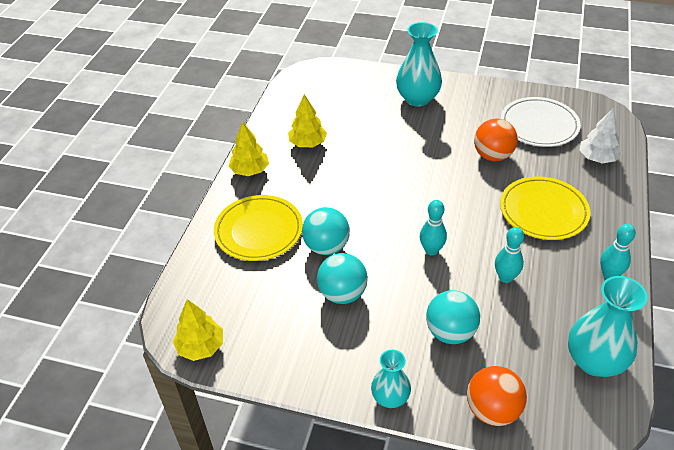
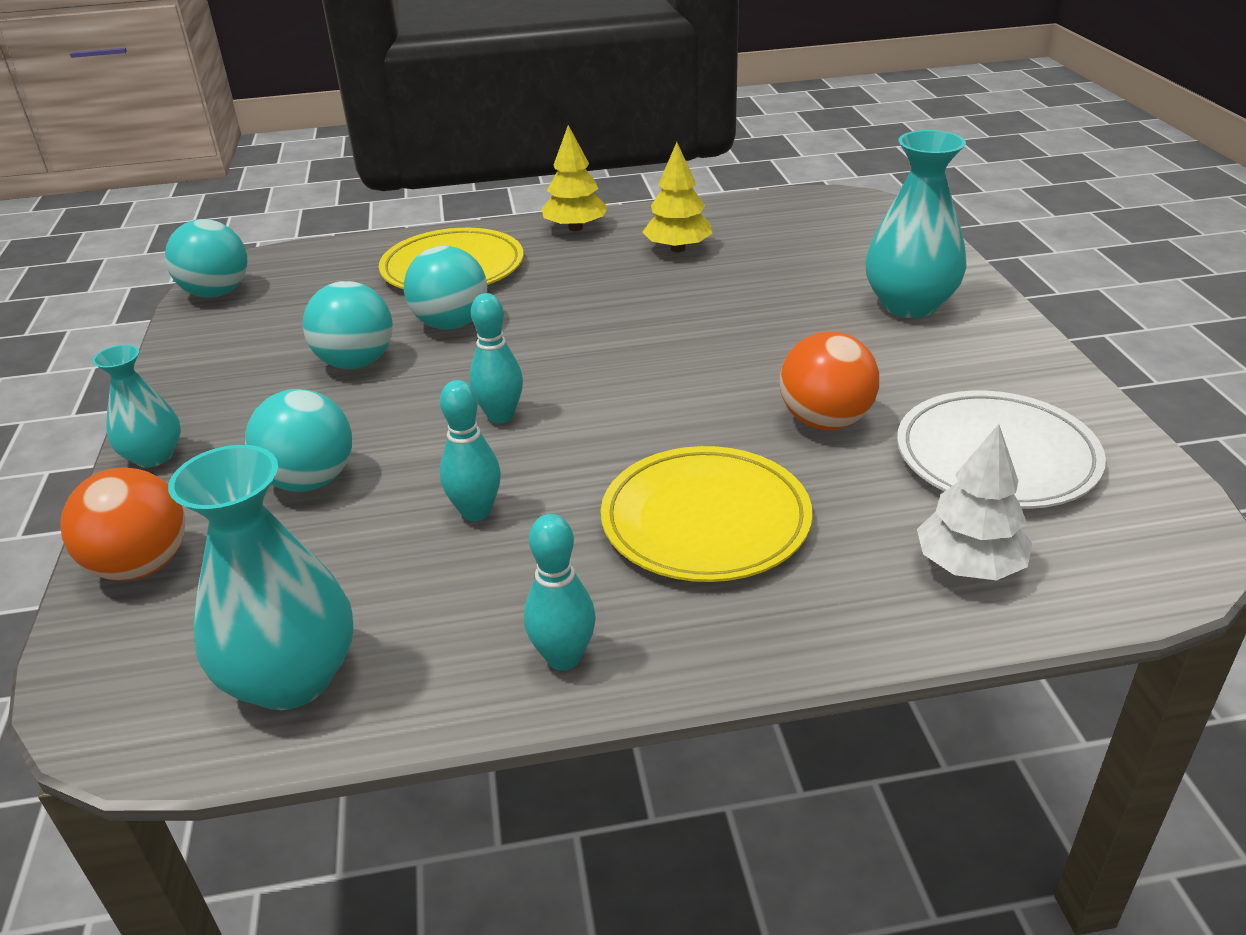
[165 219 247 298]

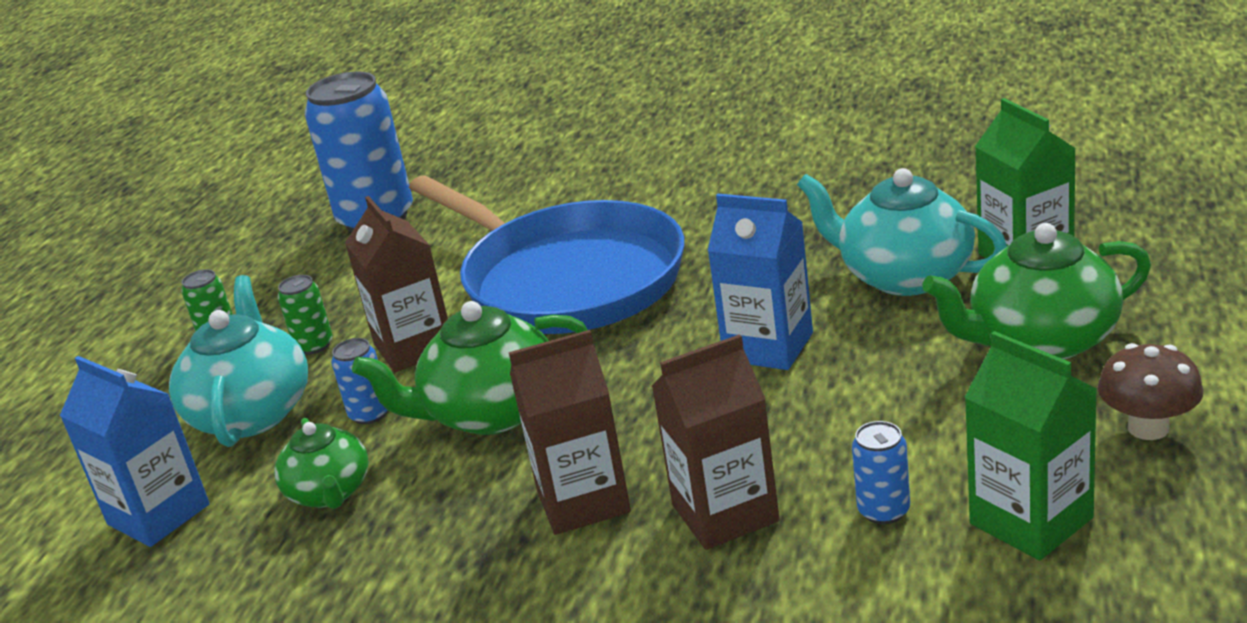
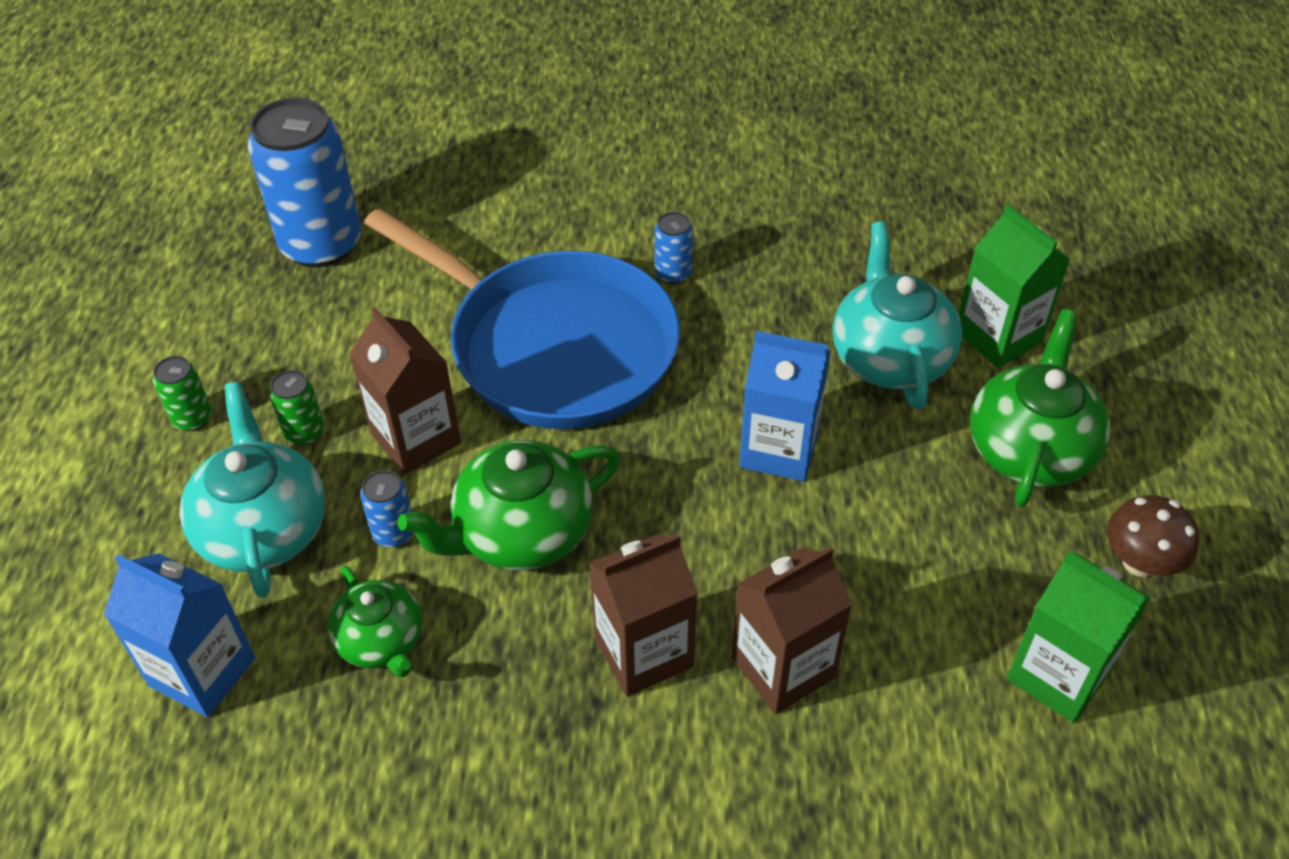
[833 222 963 409]
[970 309 1110 507]
[655 212 693 284]

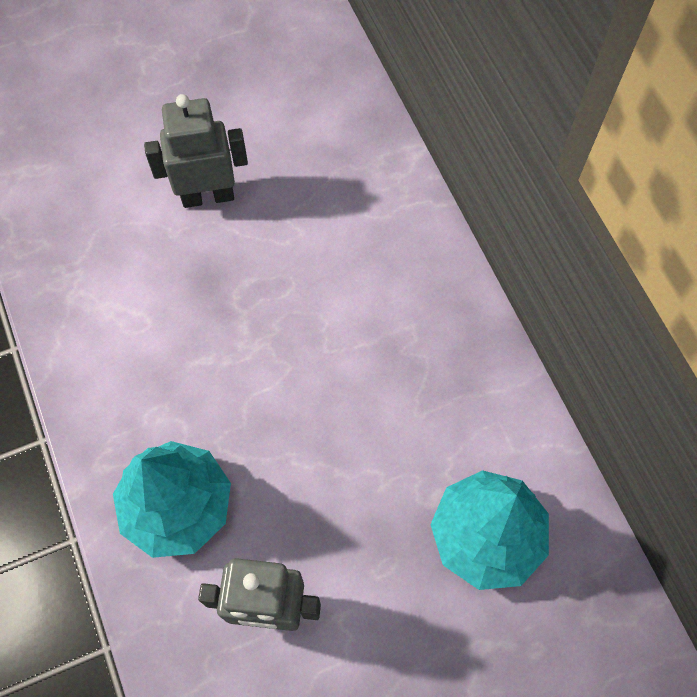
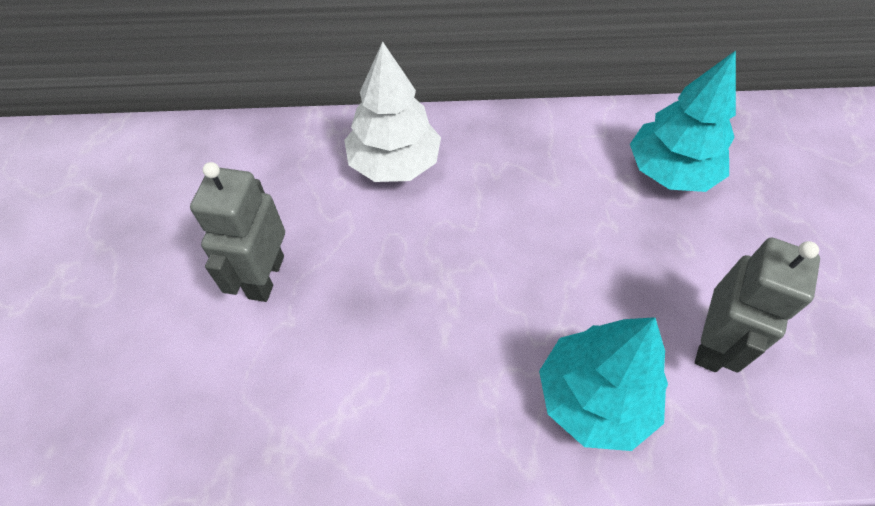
[344 41 441 182]

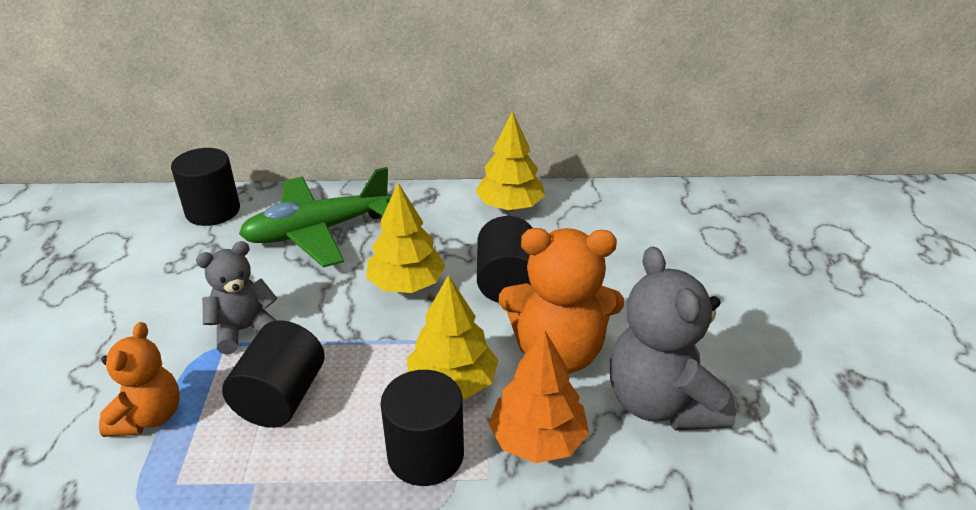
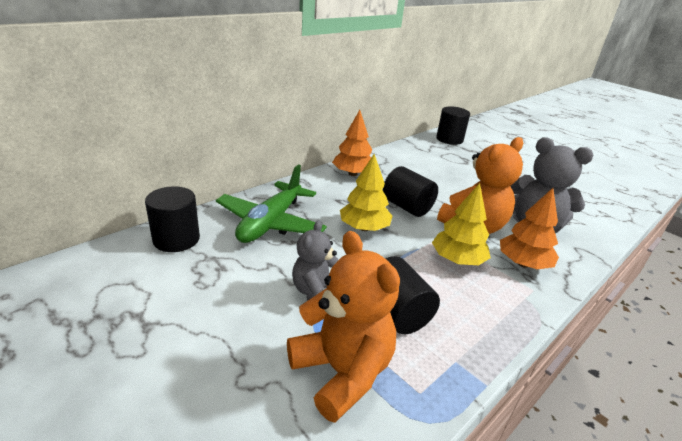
[332 110 372 176]
[287 231 400 423]
[436 106 470 145]

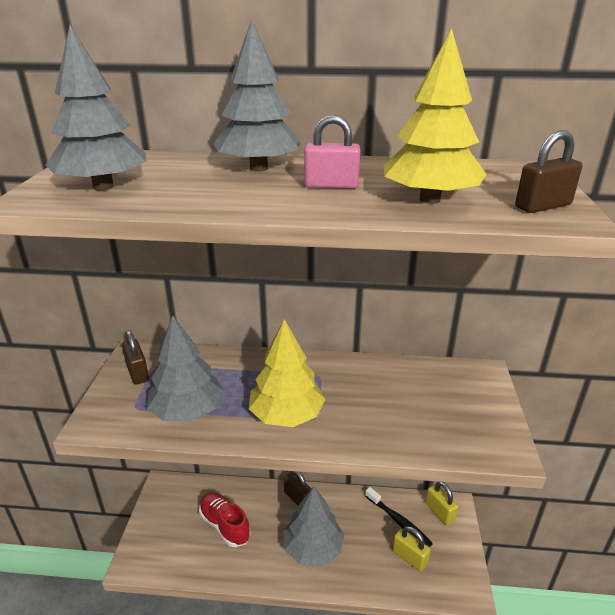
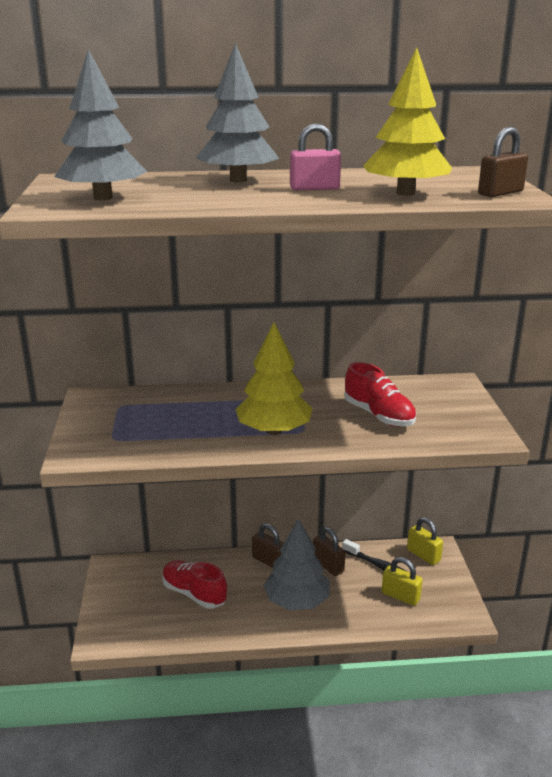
[147 315 224 421] (first image)
[313 527 345 576]
[344 362 416 427]

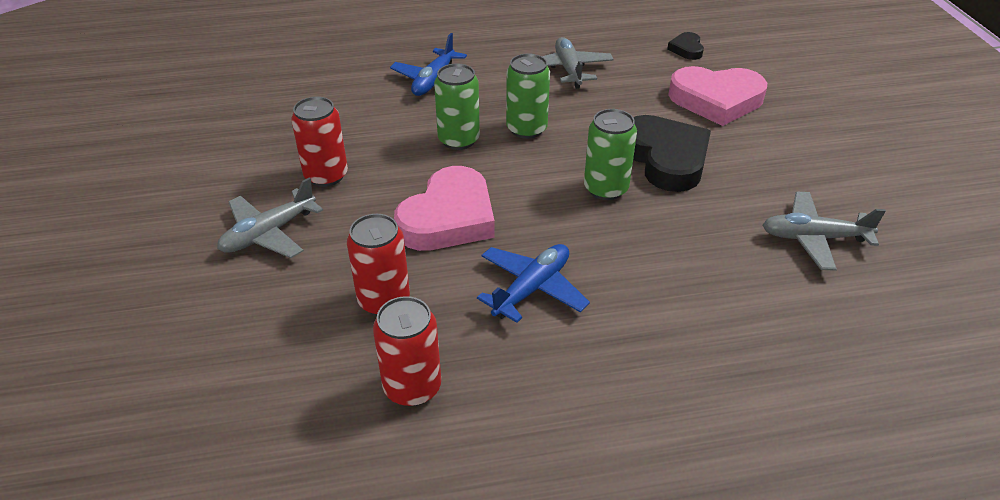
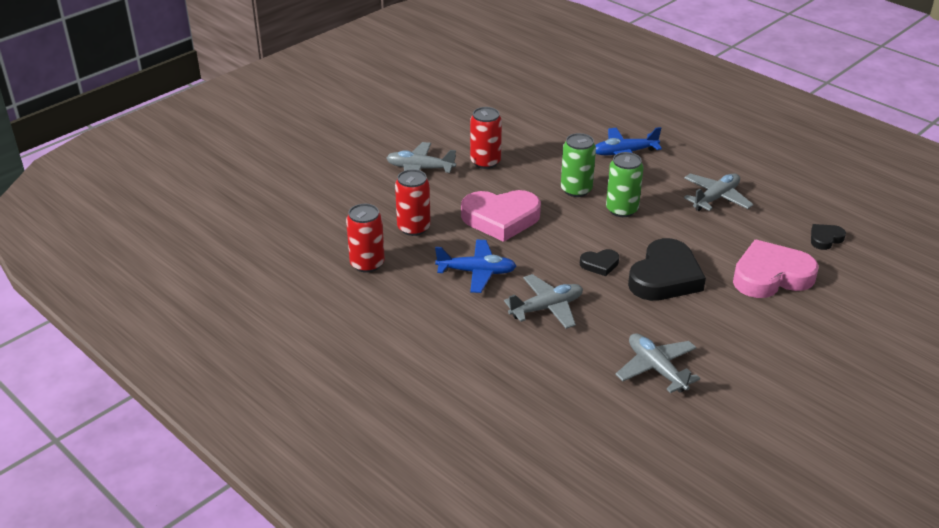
[733 240 819 298]
[580 249 619 276]
[504 274 583 329]

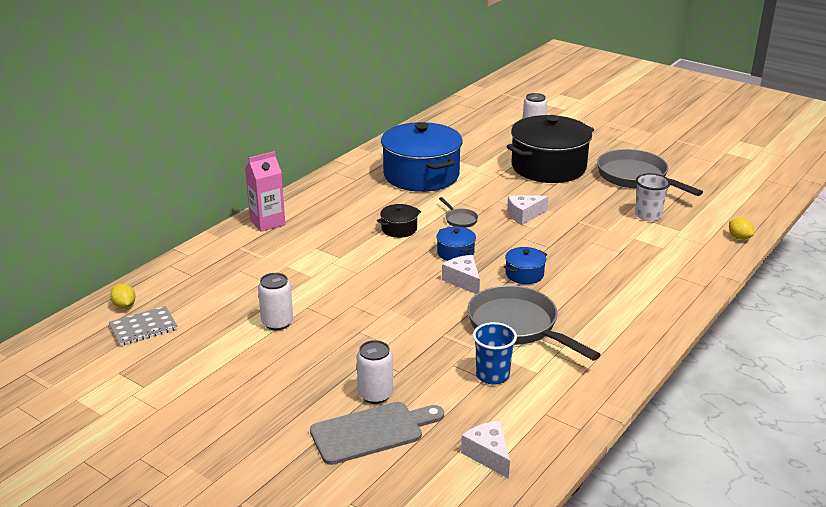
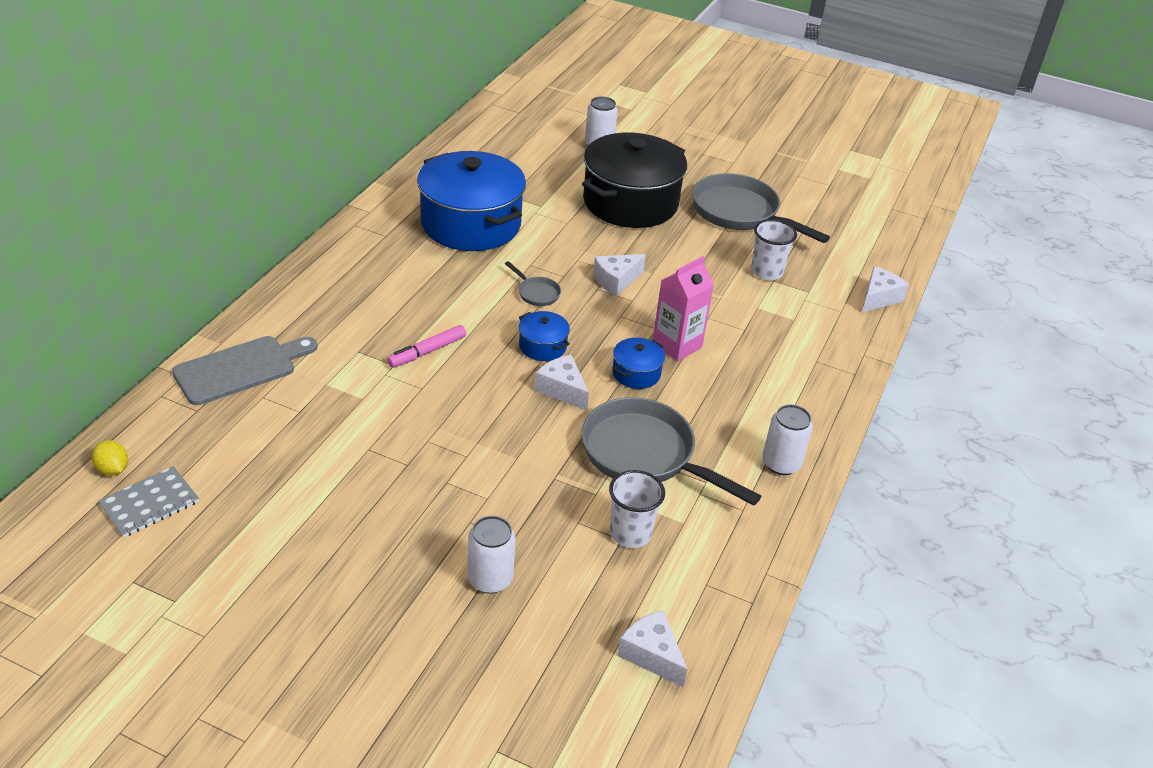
[653 256 714 361]
[377 204 421 238] (first image)
[862 266 909 312]
[762 404 813 475]
[609 470 665 548]
[172 336 318 405]
[387 325 466 368]

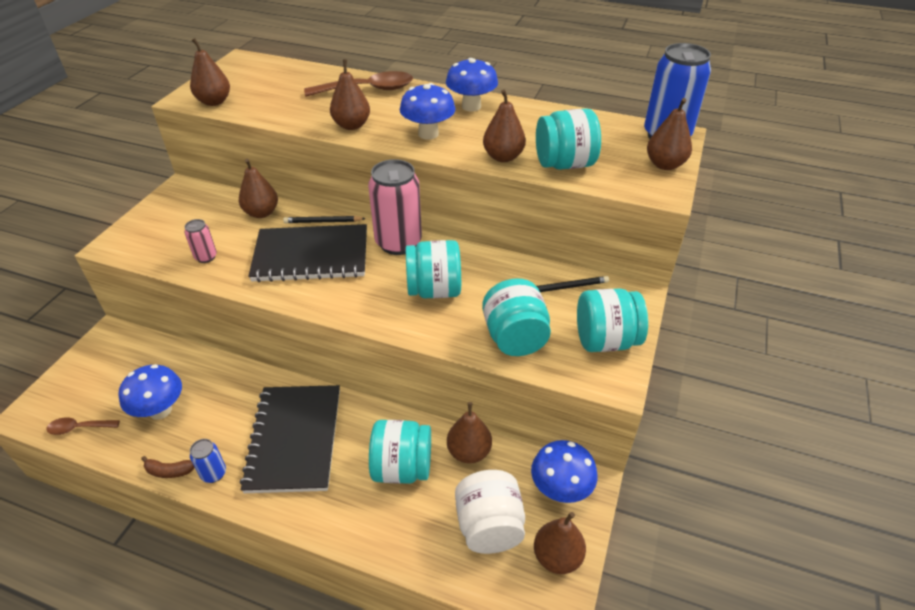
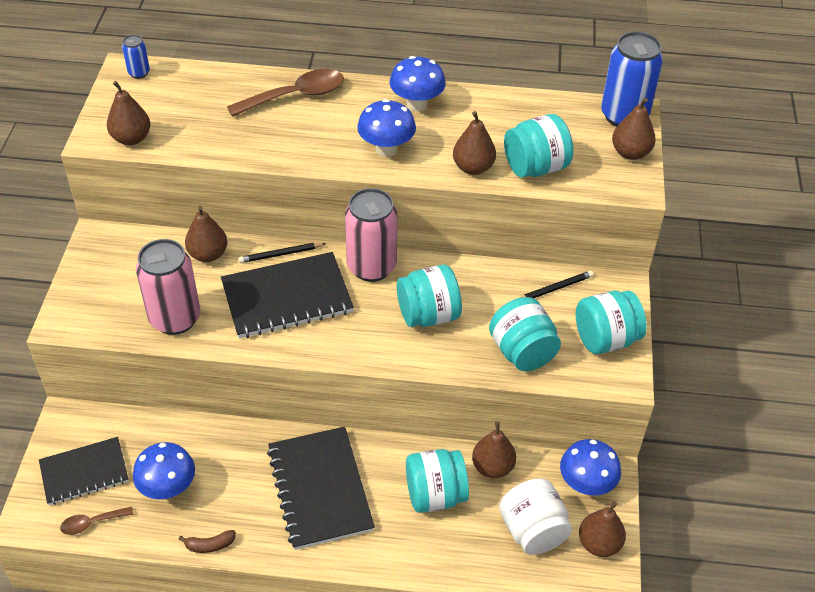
[330 60 370 130] (first image)
[136 239 200 335]
[122 35 150 79]
[39 437 128 505]

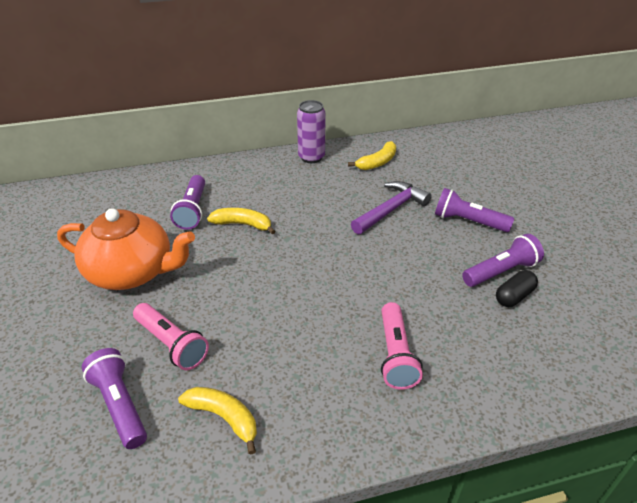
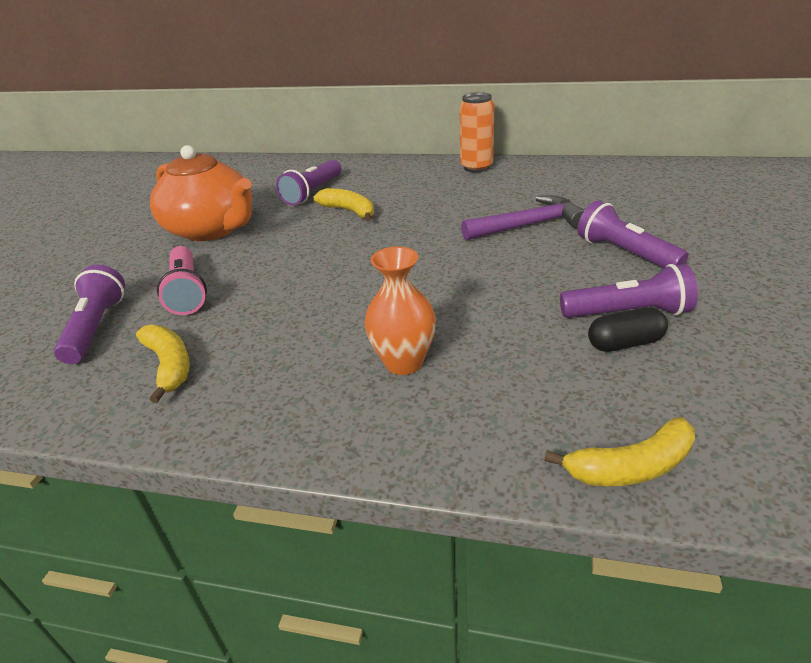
[459 92 495 173]
[544 417 695 486]
[365 247 436 375]

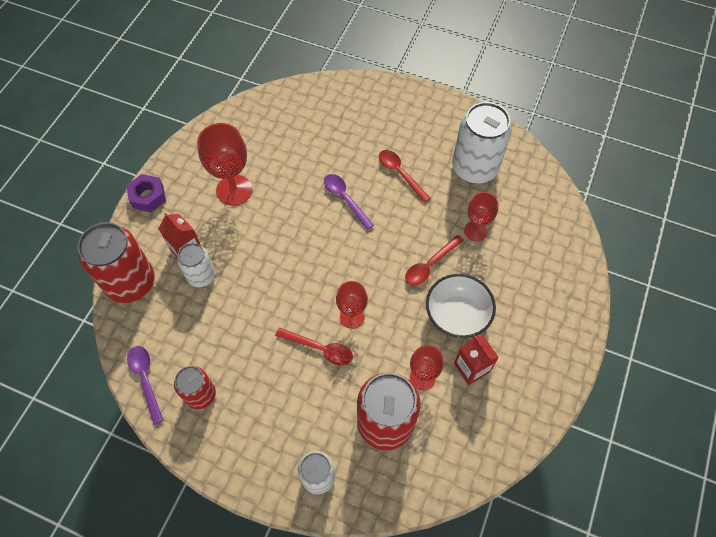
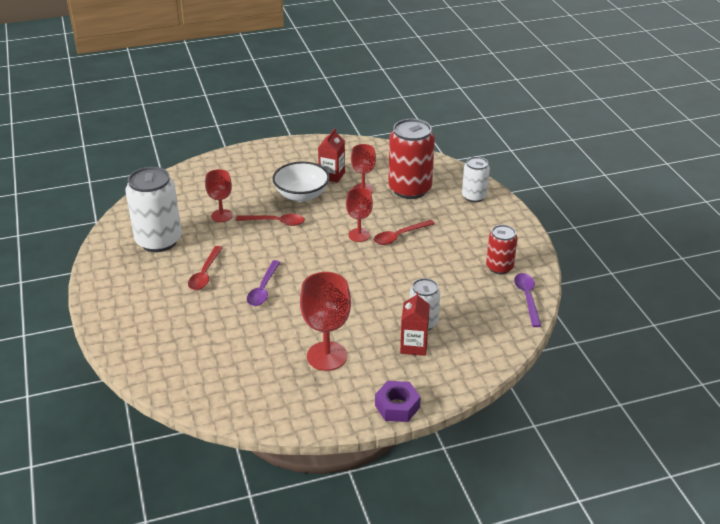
[78 222 155 303] (first image)
[374 220 435 245]
[514 273 541 327]

